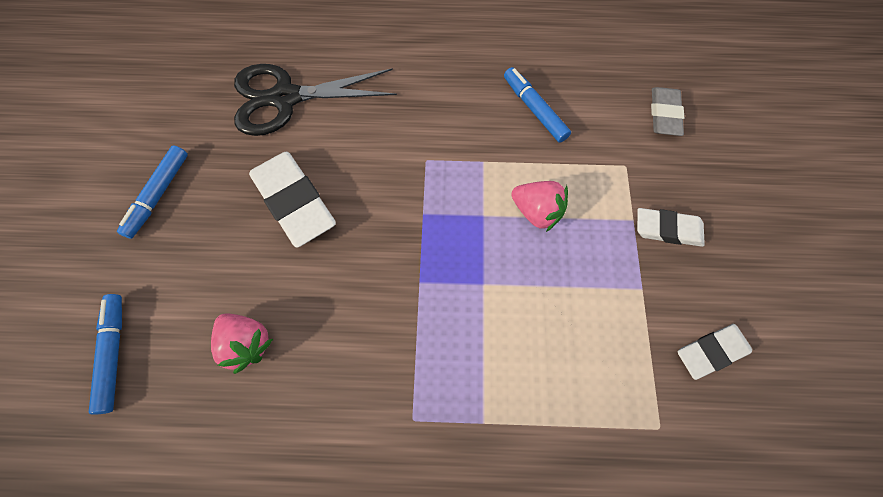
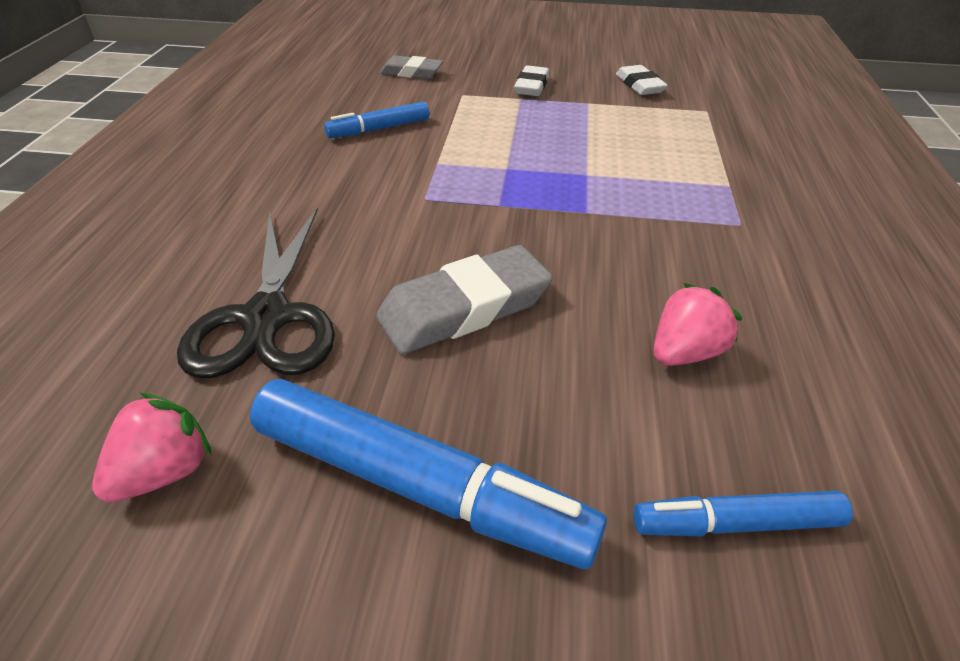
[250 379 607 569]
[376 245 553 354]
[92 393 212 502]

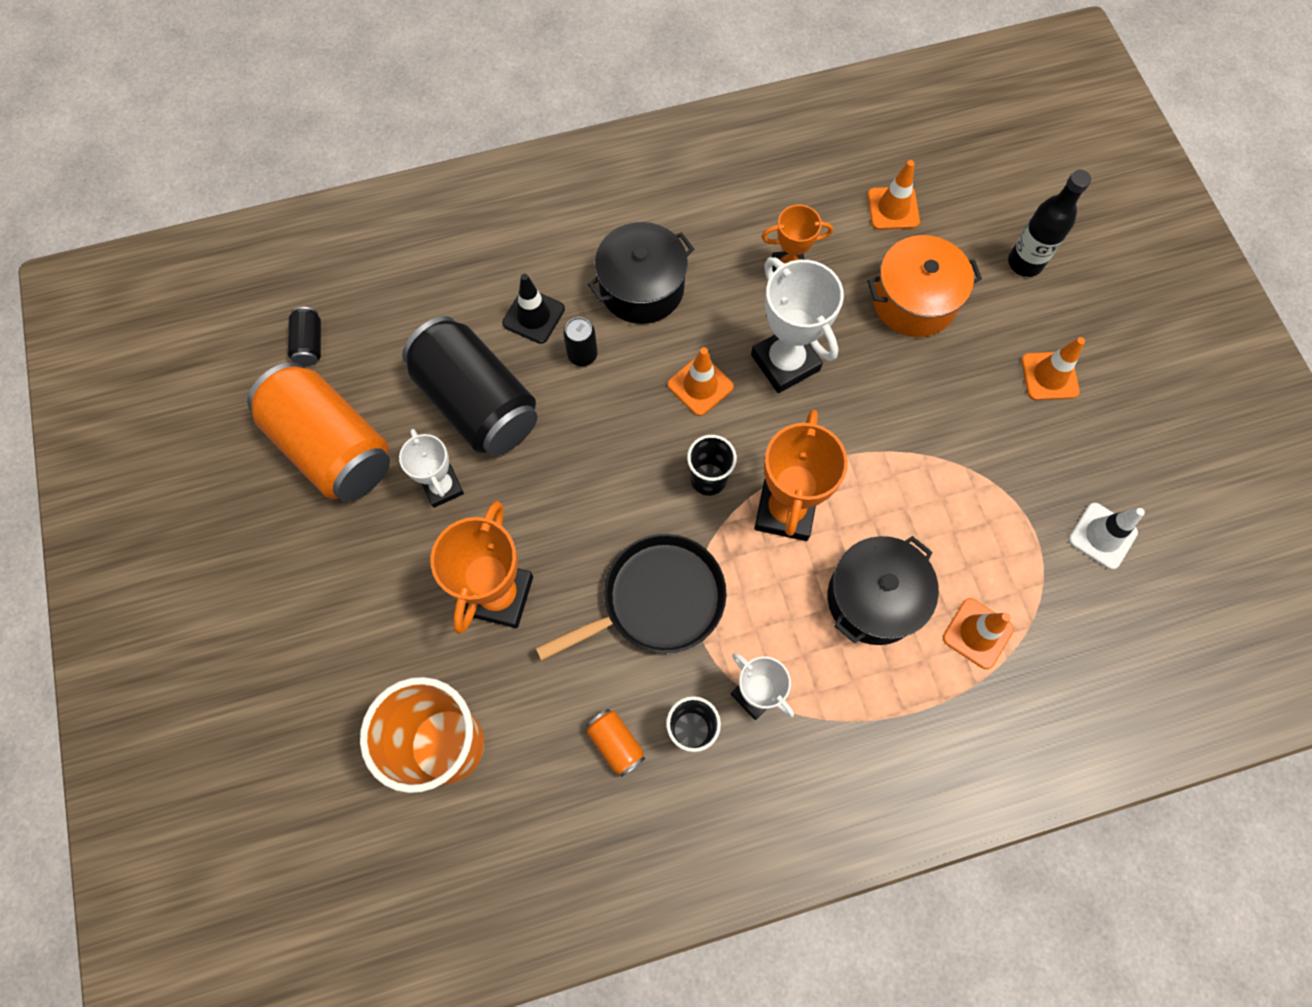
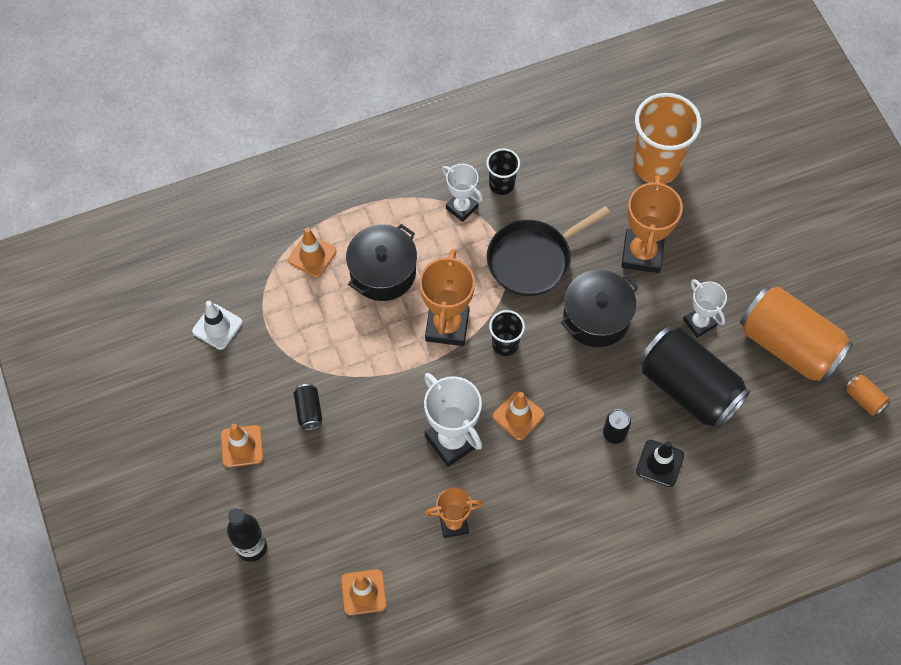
[560 270 638 347]
[867 235 982 337] (first image)
[294 384 322 430]
[845 373 890 416]

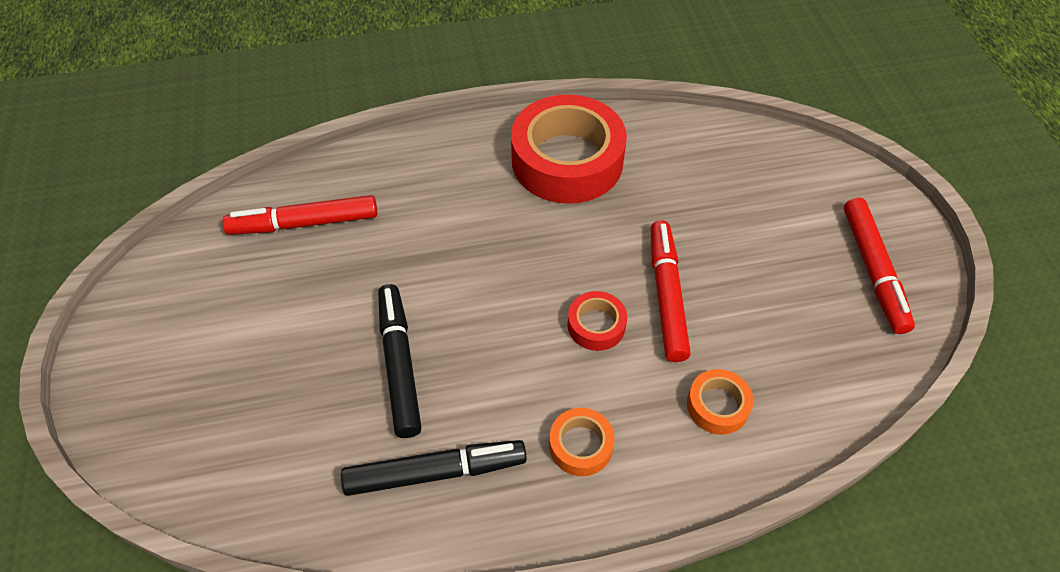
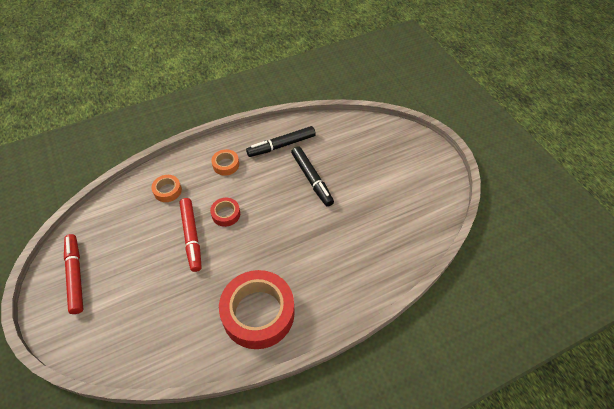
[222 195 377 235] (first image)

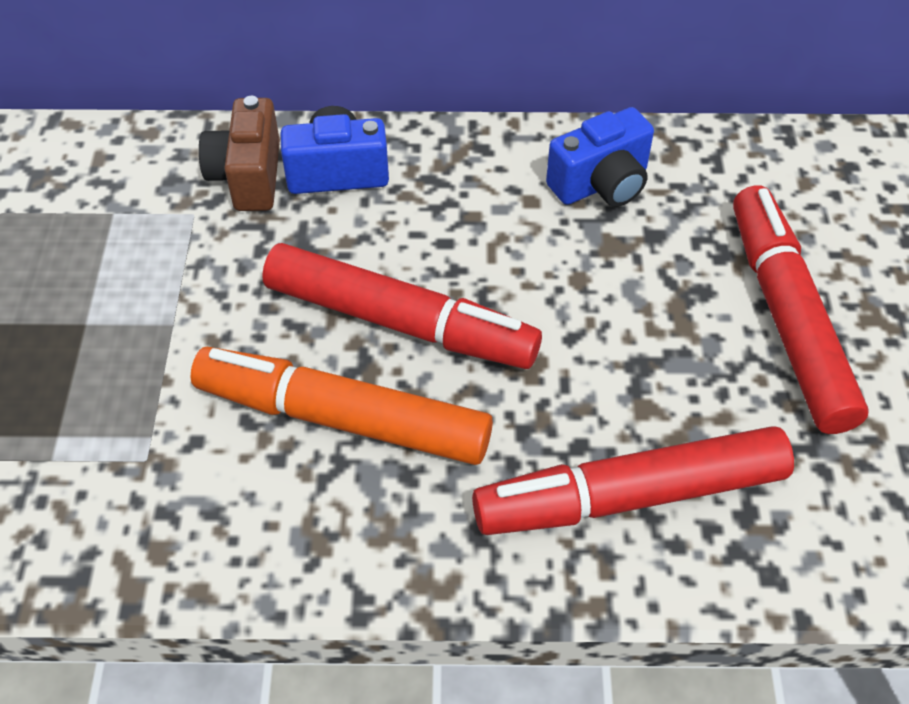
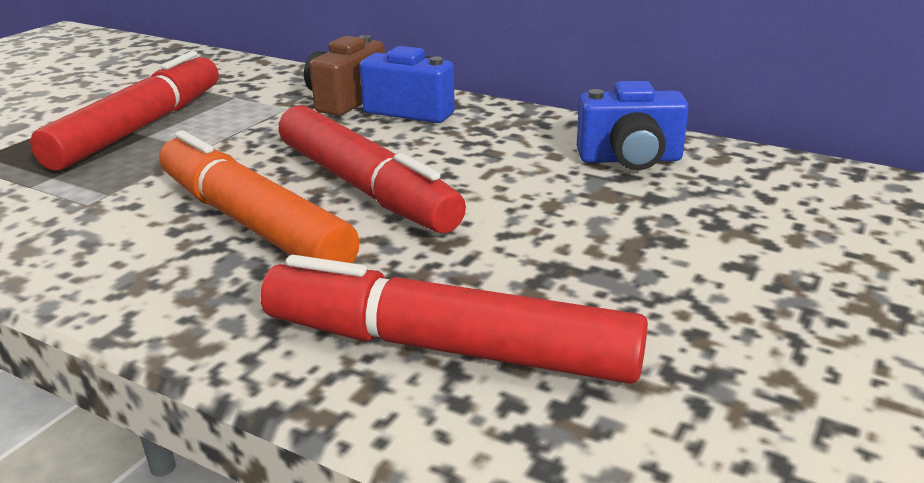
[30 51 219 170]

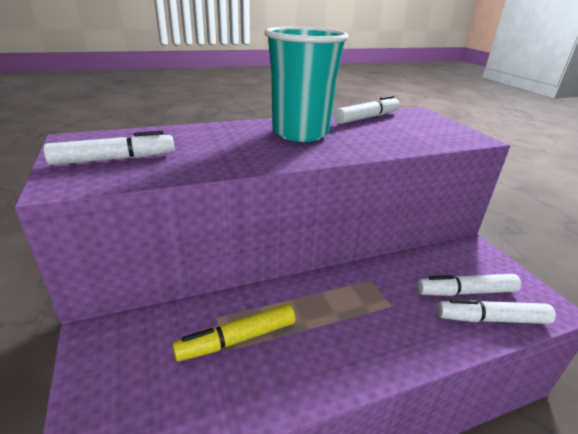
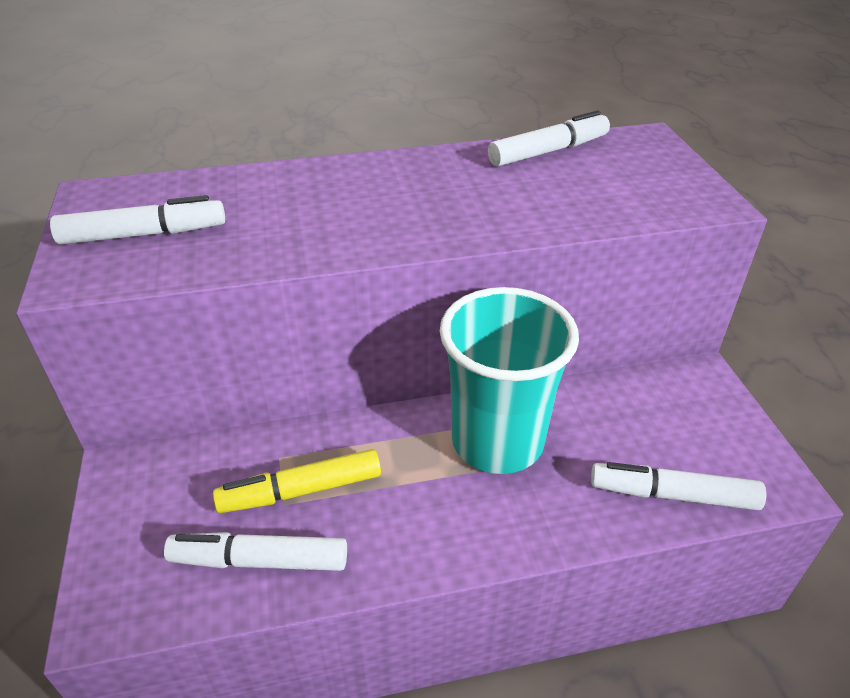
[440 287 579 474]
[164 532 347 571]

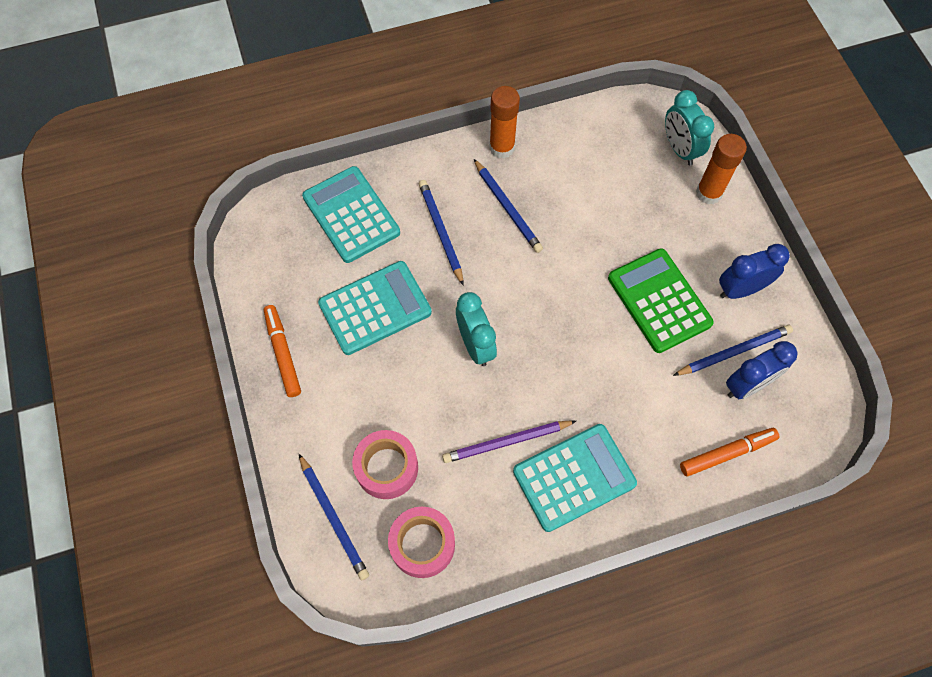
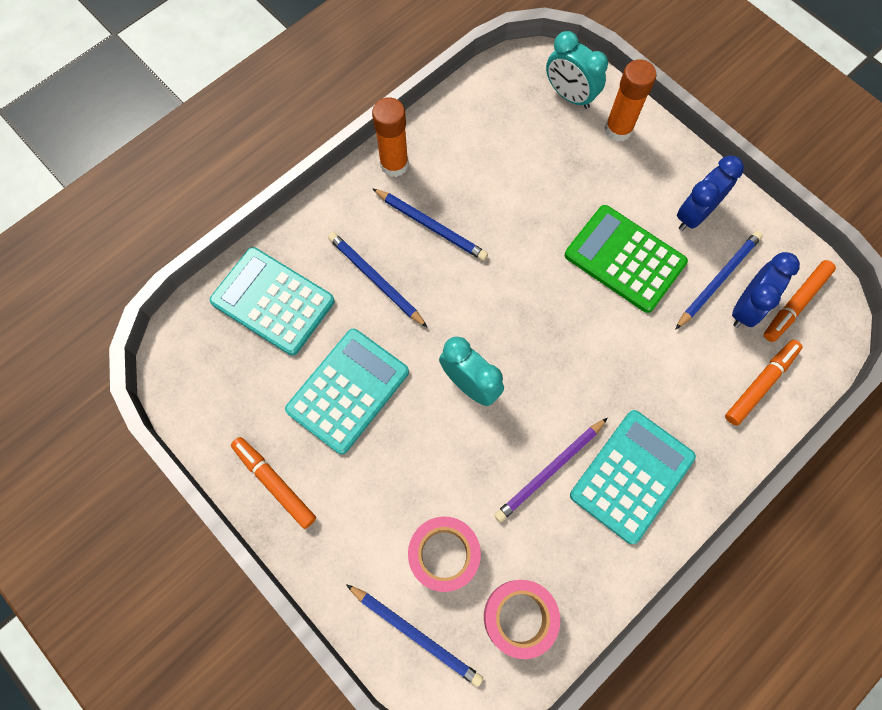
[764 260 836 342]

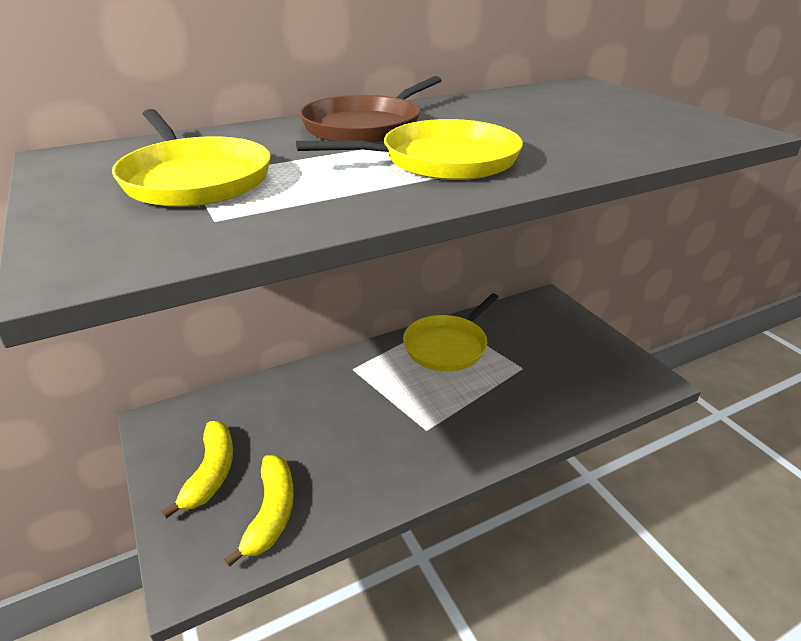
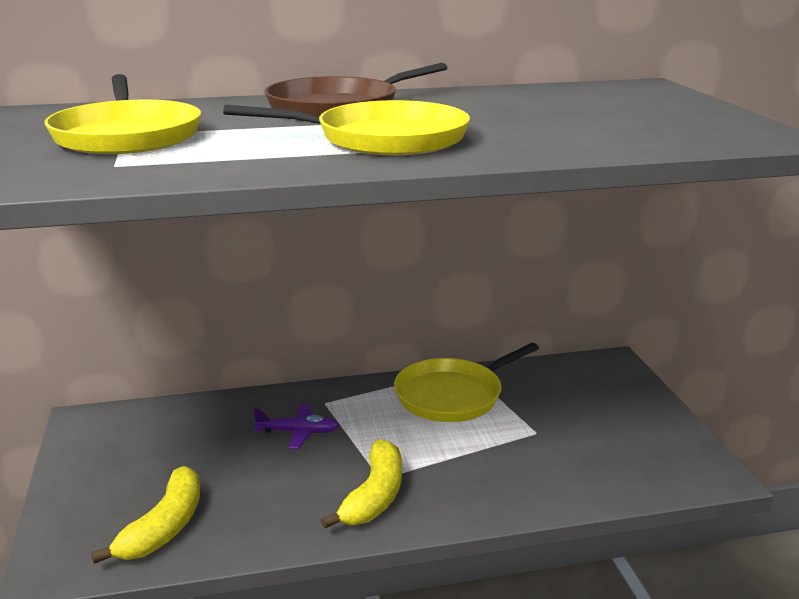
[321 439 402 528]
[253 404 339 449]

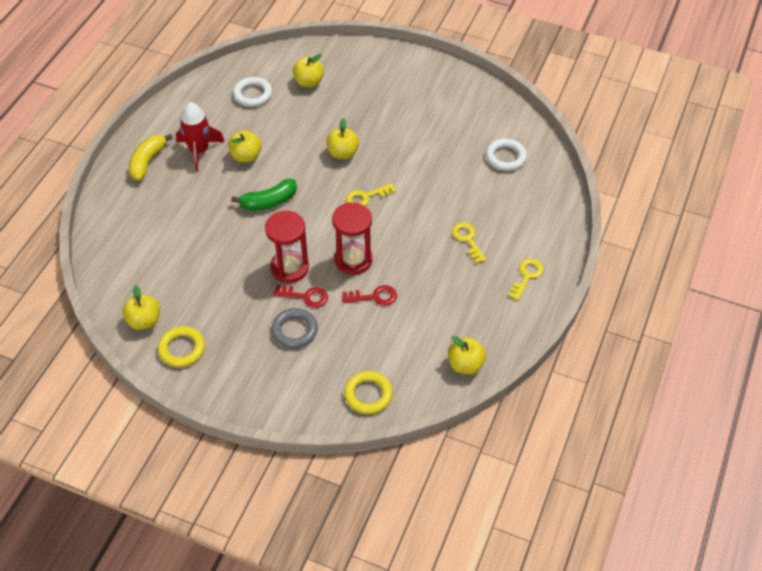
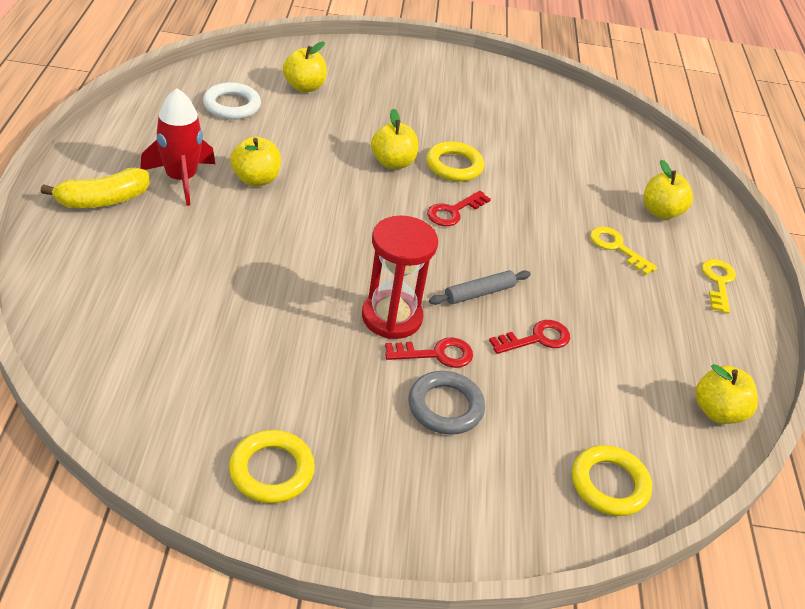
[41 168 150 208]
[486 139 527 171] (first image)
[231 179 297 211] (first image)
[427 191 491 226]
[429 270 531 305]
[644 160 693 219]
[426 141 484 181]

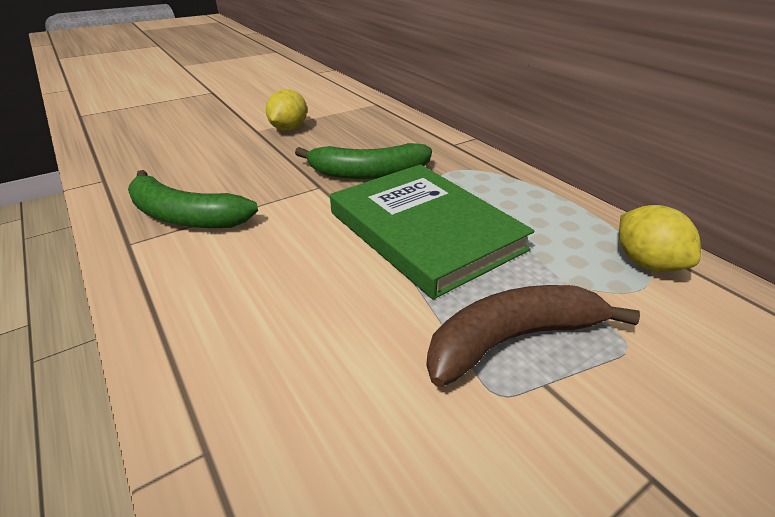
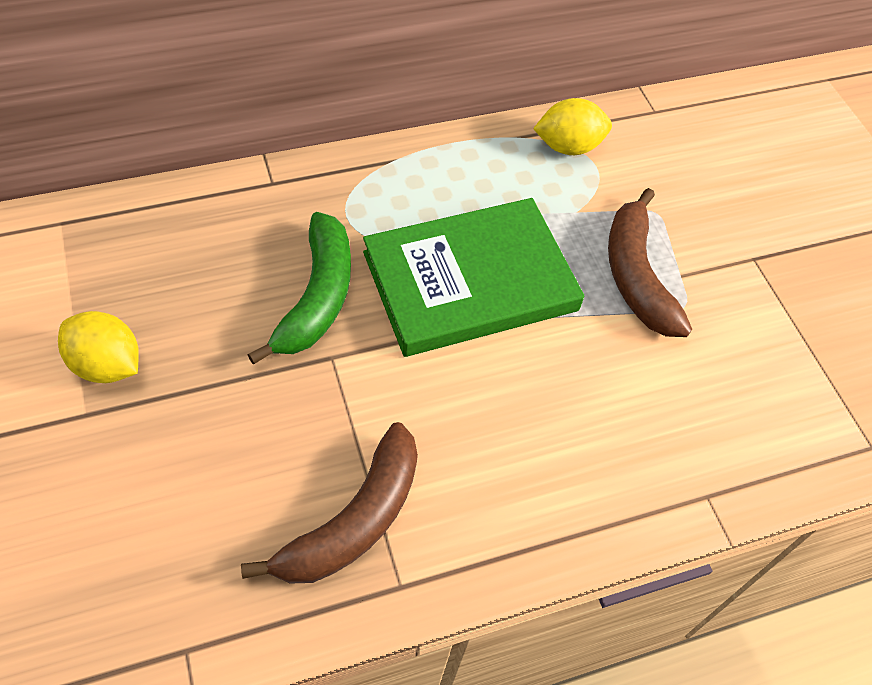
[241 422 418 583]

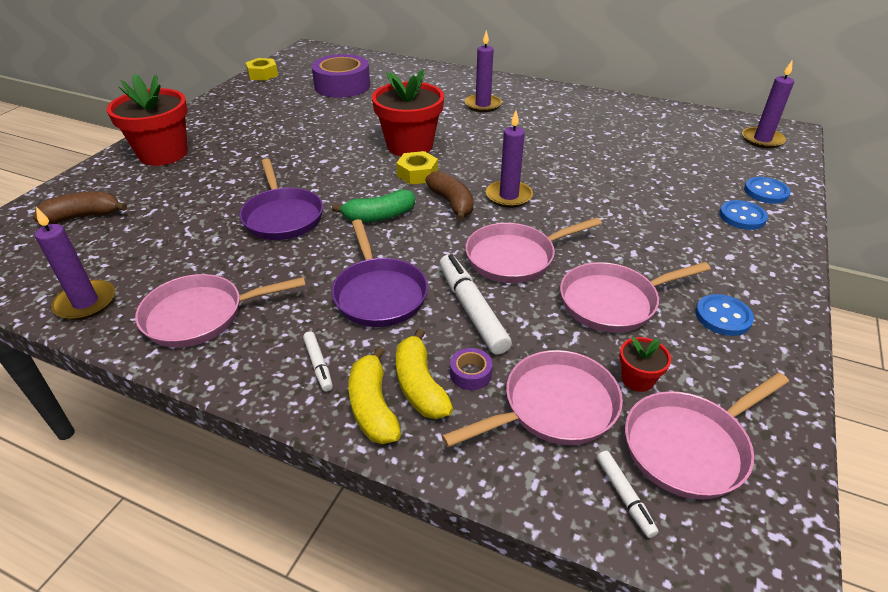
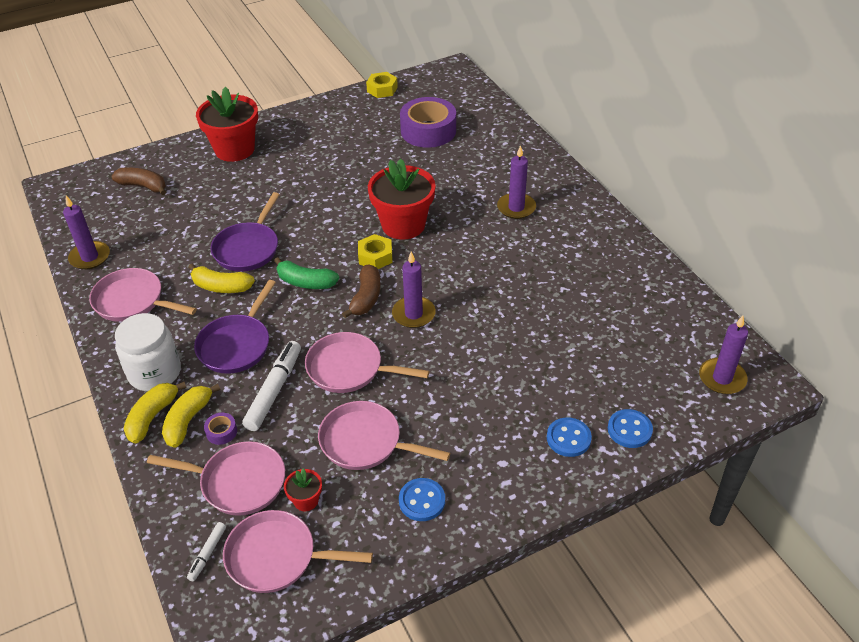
[115 313 181 391]
[188 264 255 293]

